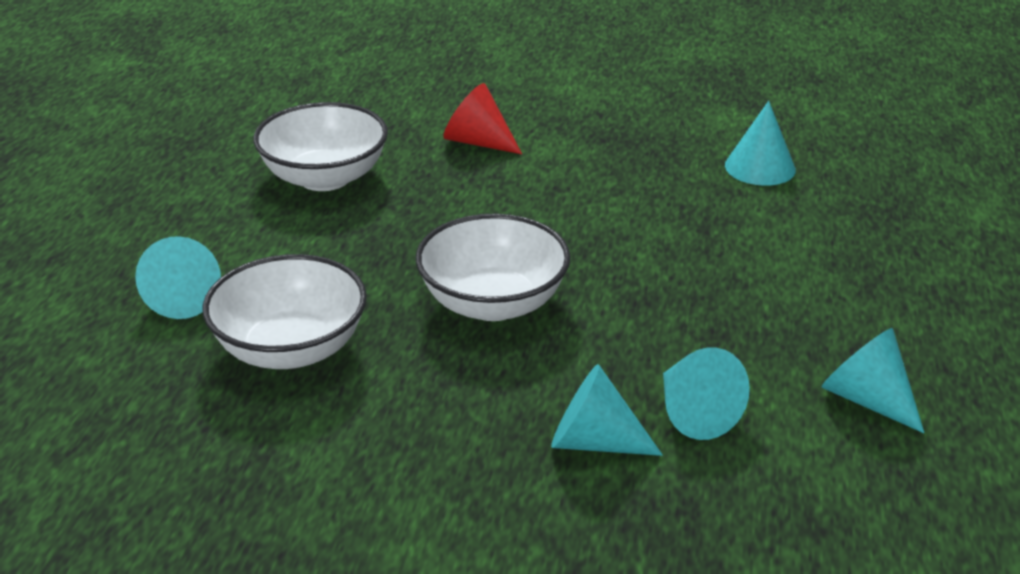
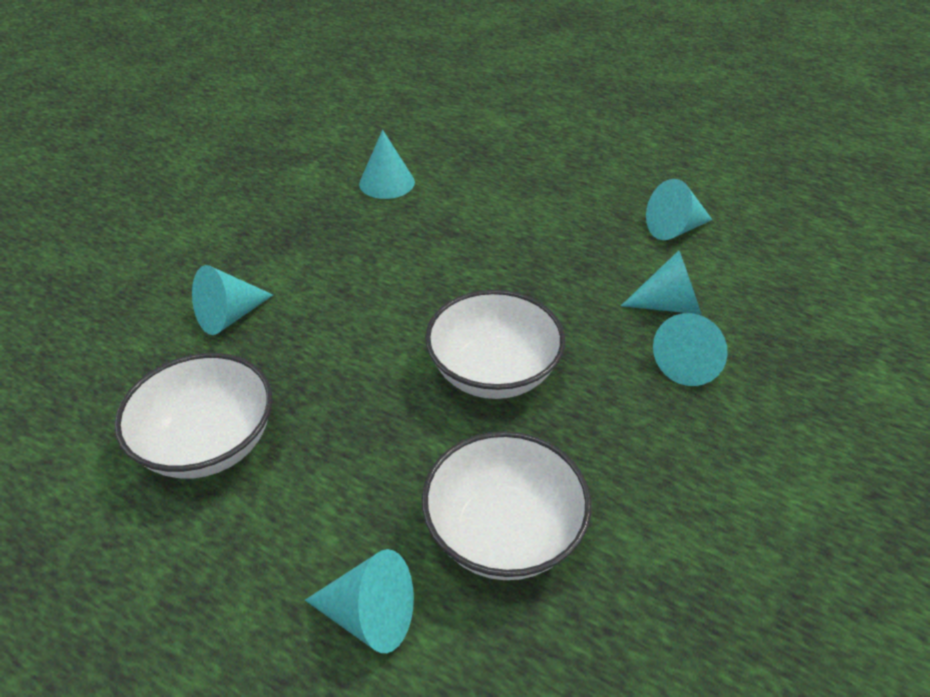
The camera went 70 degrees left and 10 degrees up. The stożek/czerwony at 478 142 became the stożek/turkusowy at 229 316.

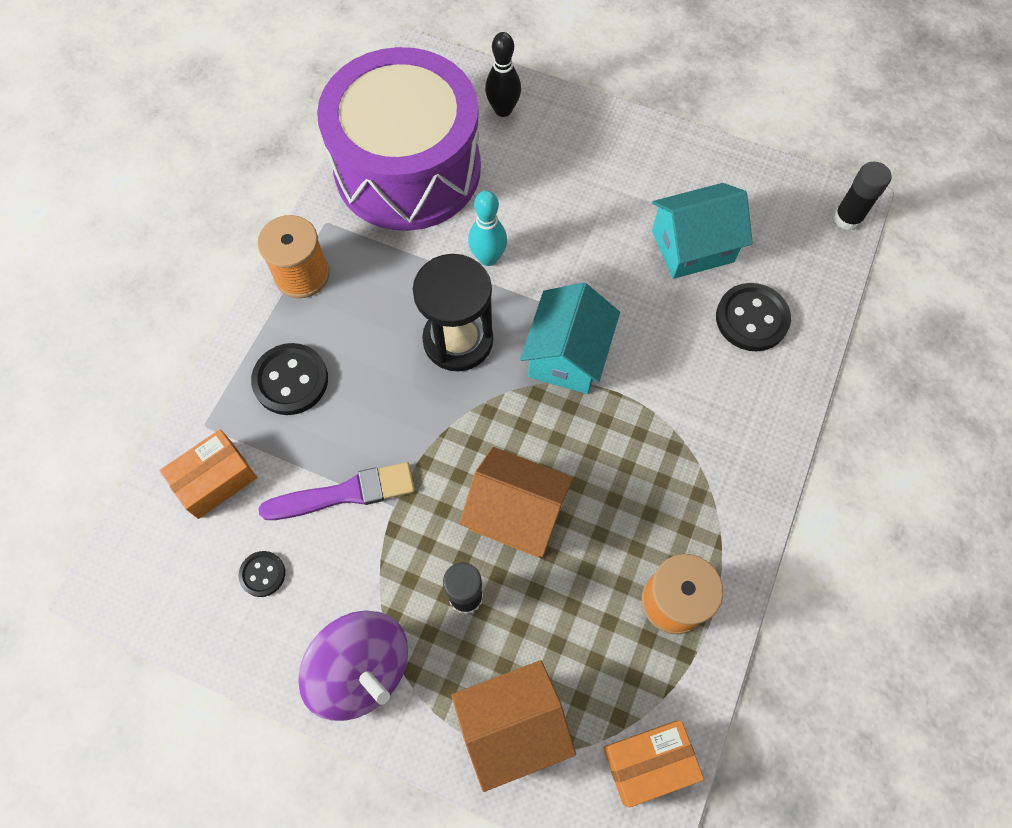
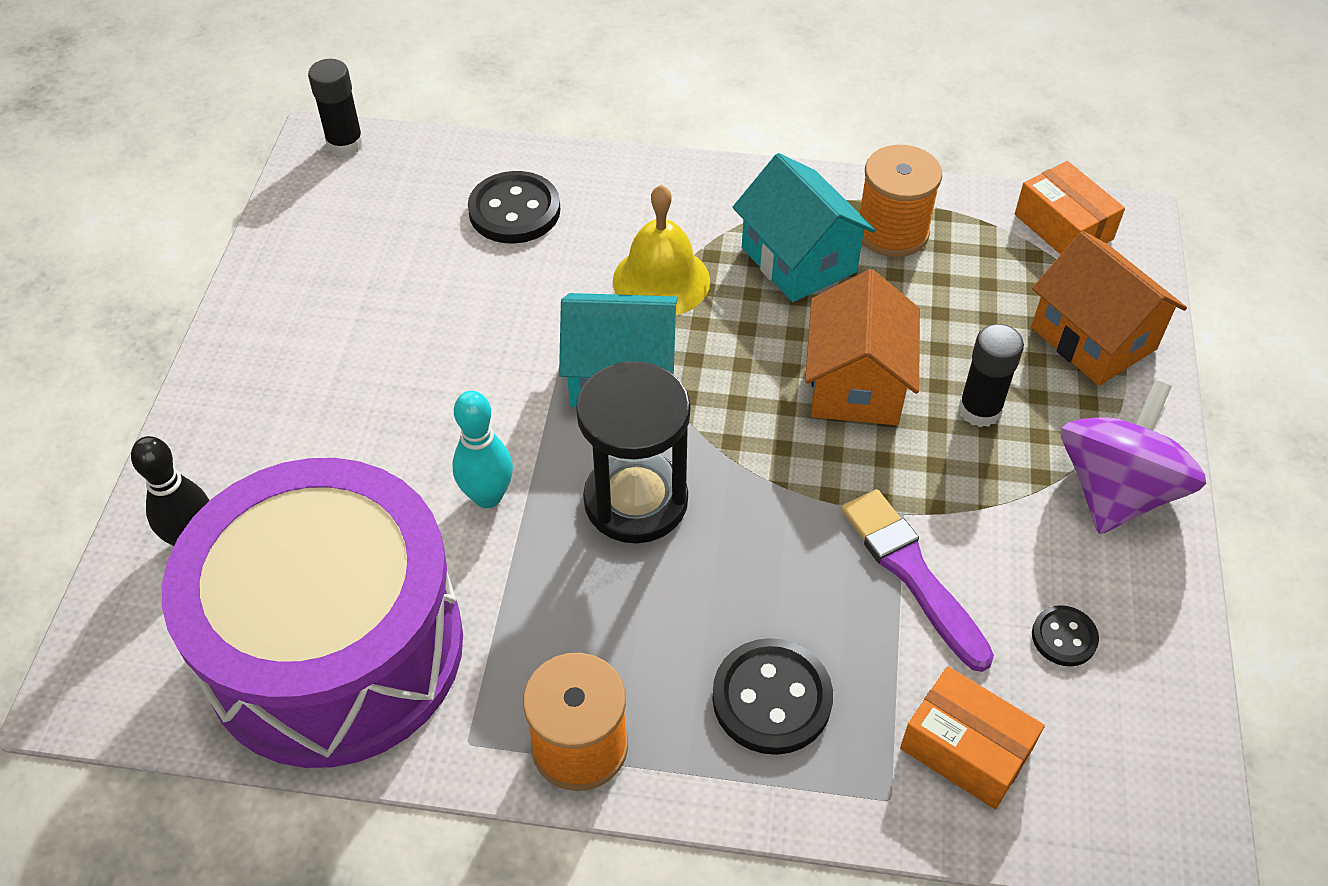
The camera went 105 degrees left and 15 degrees down. The dzwonek/żółty at 661 280 appeared. The domek/turkusowy moved from 692 246 to 798 259.

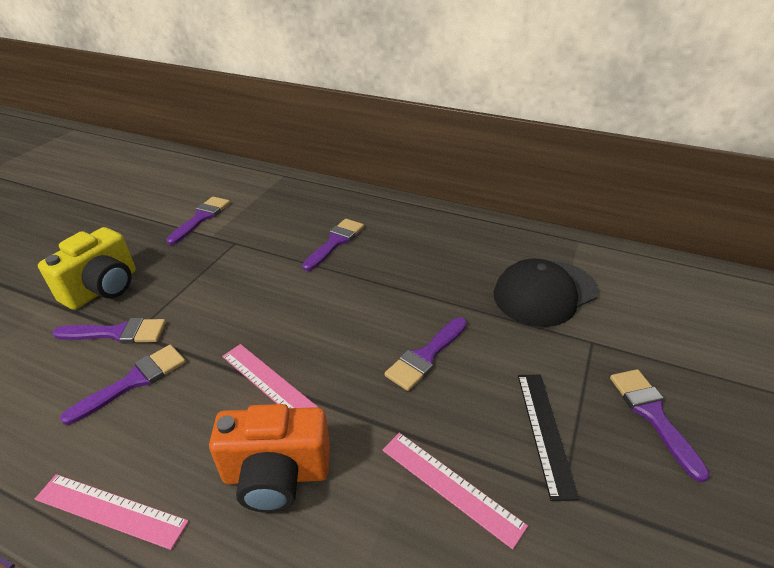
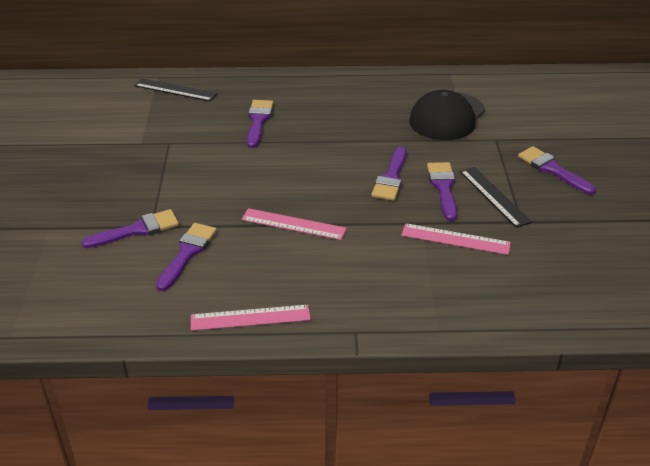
The camera went 25 degrees left and 0 degrees up. The aparat fotograficzny/żółty at 103 289 disappeared. The aparat fotograficzny/pomarańczowy at 276 475 disappeared. The linijka/czarny at 175 90 appeared. The pędzel/fioletowy moved from 201 218 to 443 187.

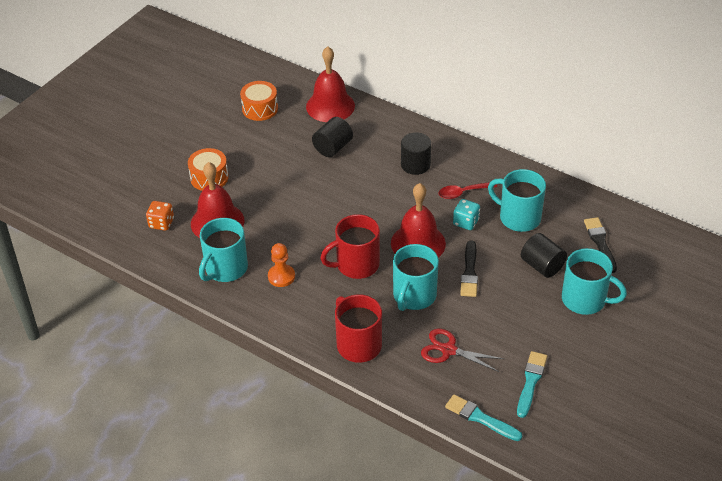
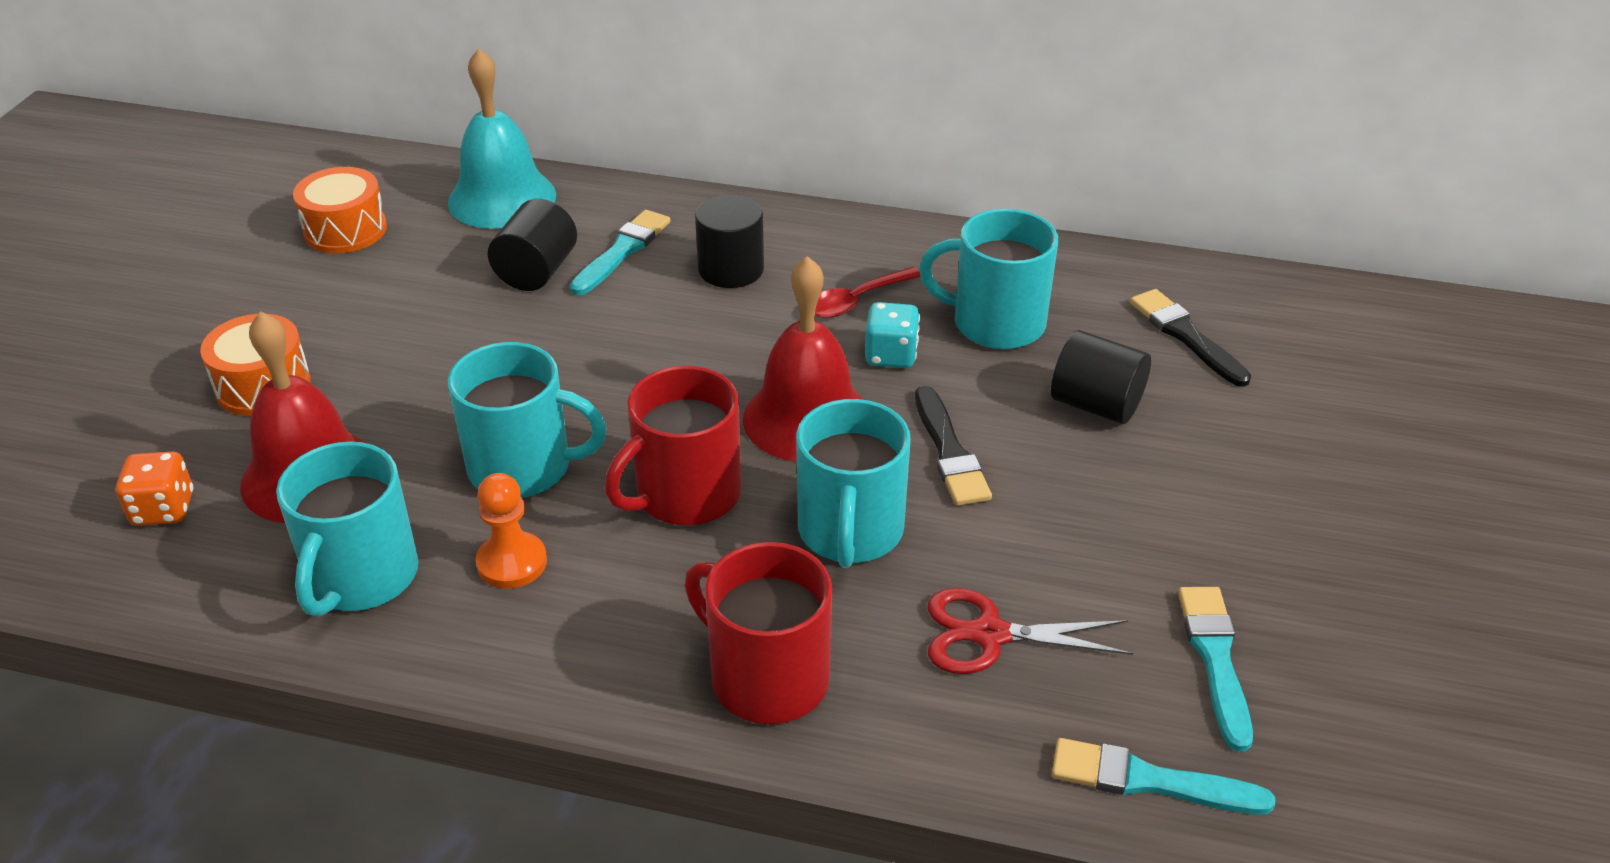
The camera went 20 degrees left and 5 degrees down. The pędzel/turkusowy at 622 251 appeared. The kubek/turkusowy moved from 585 300 to 523 468. The dzwonek/czerwony at 330 106 became the dzwonek/turkusowy at 502 198.

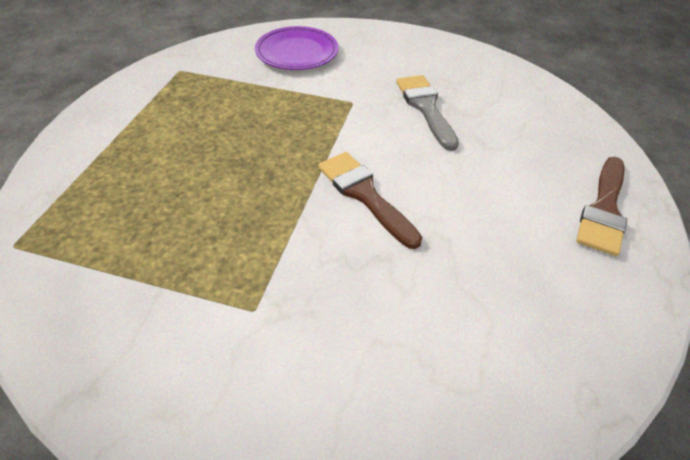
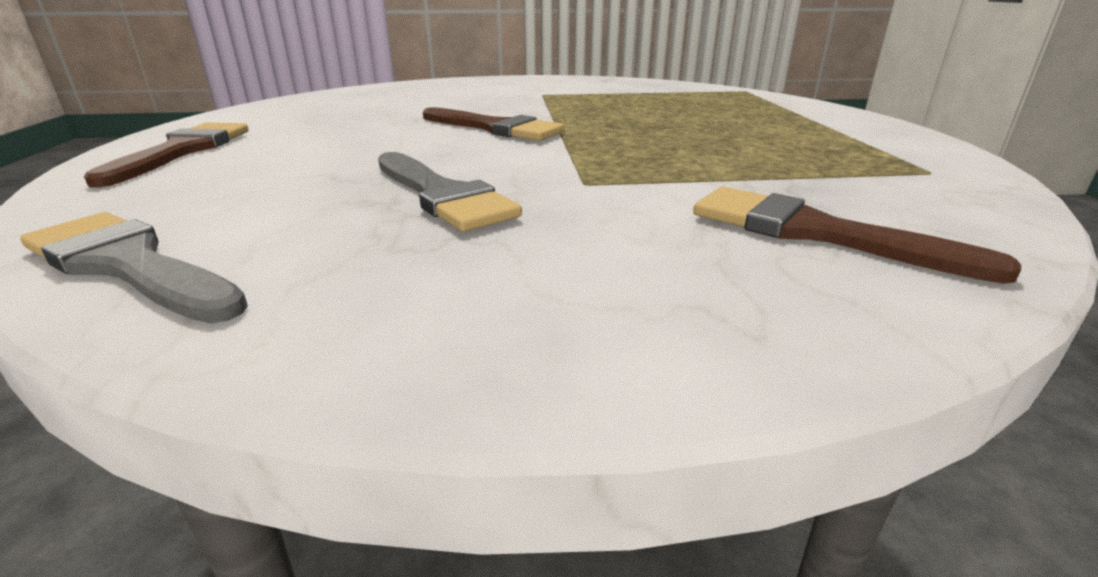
The camera went 160 degrees right and 20 degrees down. The pędzel/szary at 128 265 appeared. The talerz/fioletowy at 297 52 was replaced by the pędzel/brązowy at 814 232.

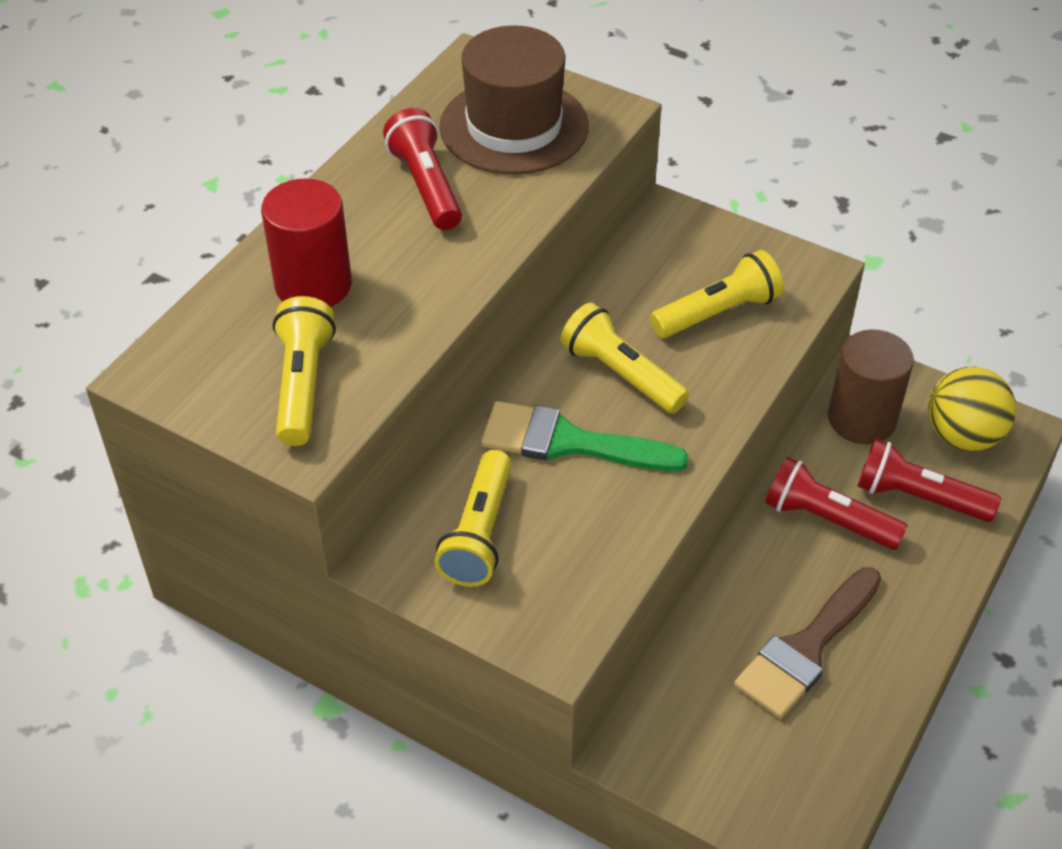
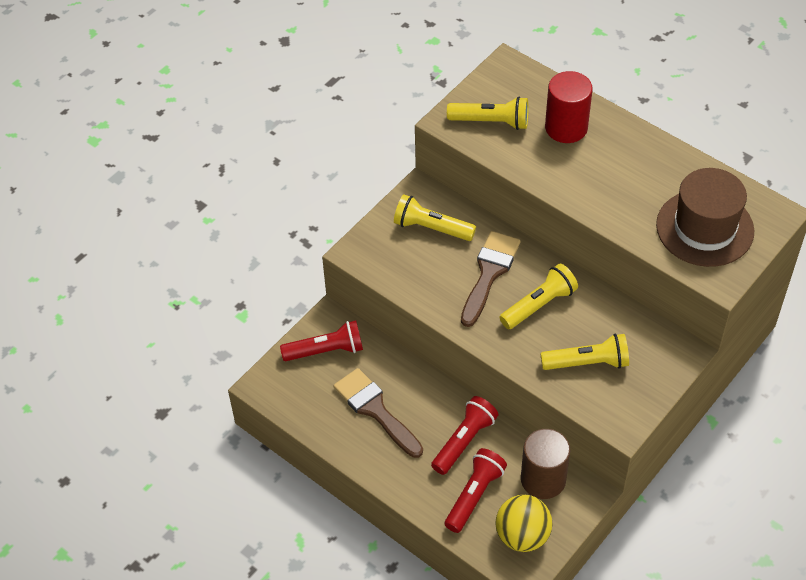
The camera went 100 degrees right and 5 degrees up. The latarka/czerwony moved from 426 186 to 326 350. The pędzel/zielony at 568 442 became the pędzel/brązowy at 489 273. The latarka/żółty at 717 312 turned 75 degrees counterclockwise.

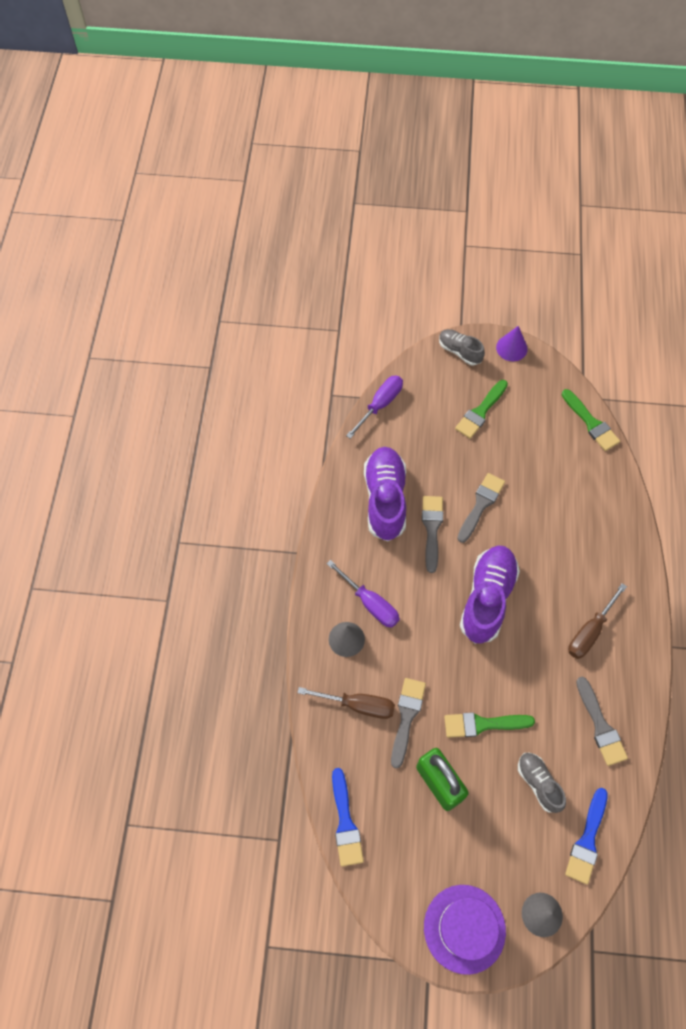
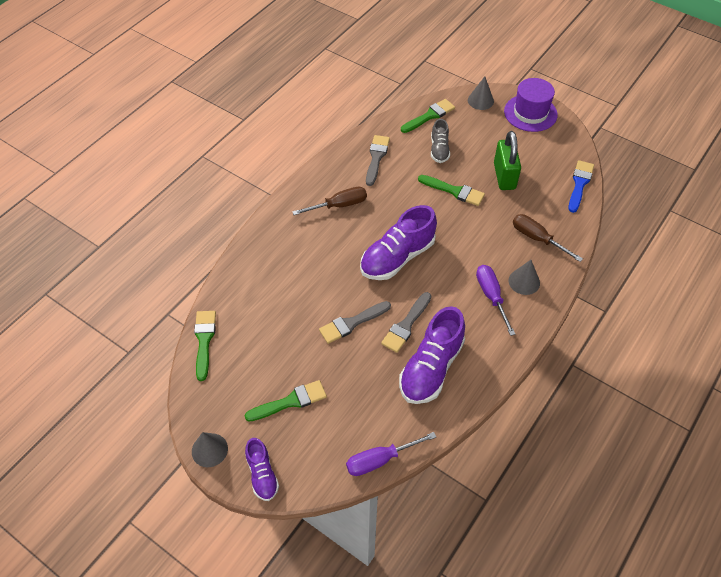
The camera went 150 degrees left and 10 degrees down. The pędzel/szary at 406 717 disappeared. The but/szary at 459 351 became the but/fioletowy at 262 474. The stożek/fioletowy at 511 348 became the stożek/szary at 209 450. The pędzel/niebieski at 587 840 became the pędzel/zielony at 429 116.

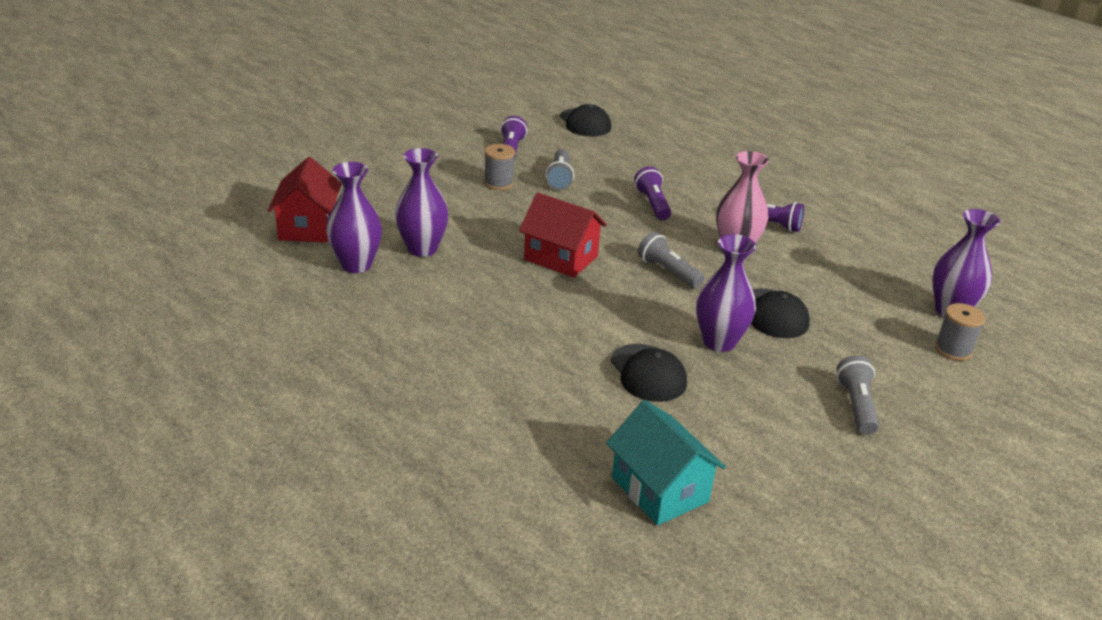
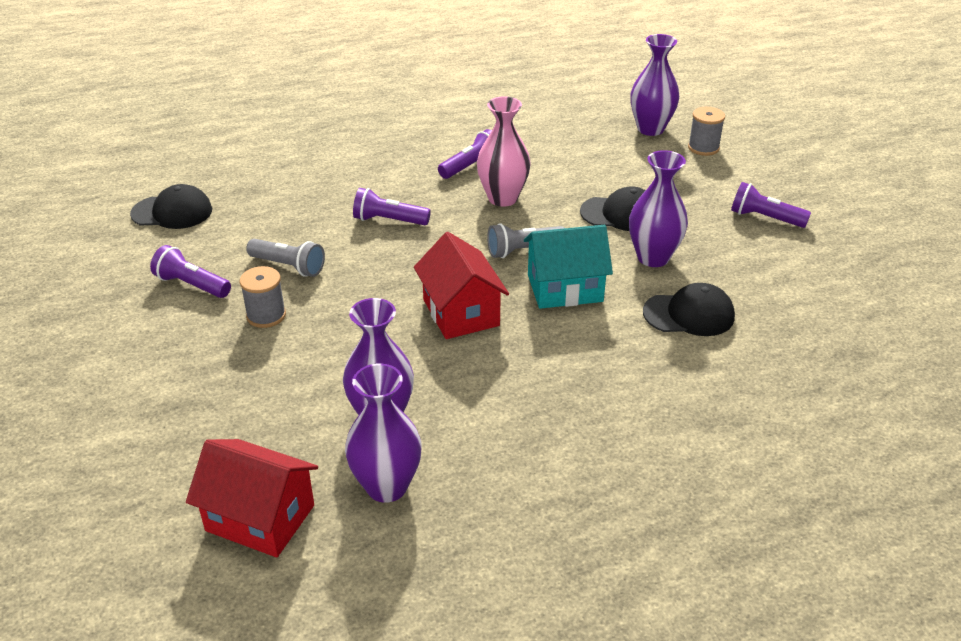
The camera went 65 degrees left and 5 degrees up. The domek/turkusowy moved from 659 489 to 565 288. The latarka/szary at 856 406 became the latarka/fioletowy at 765 218. The domek/czerwony at 561 258 turned 75 degrees counterclockwise.

